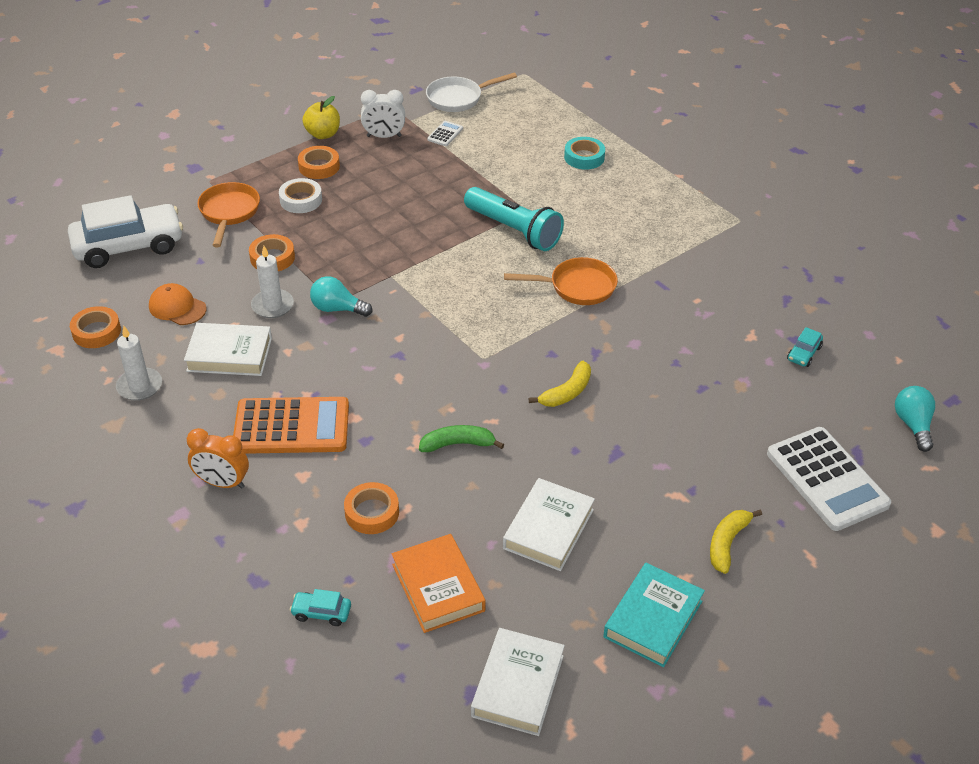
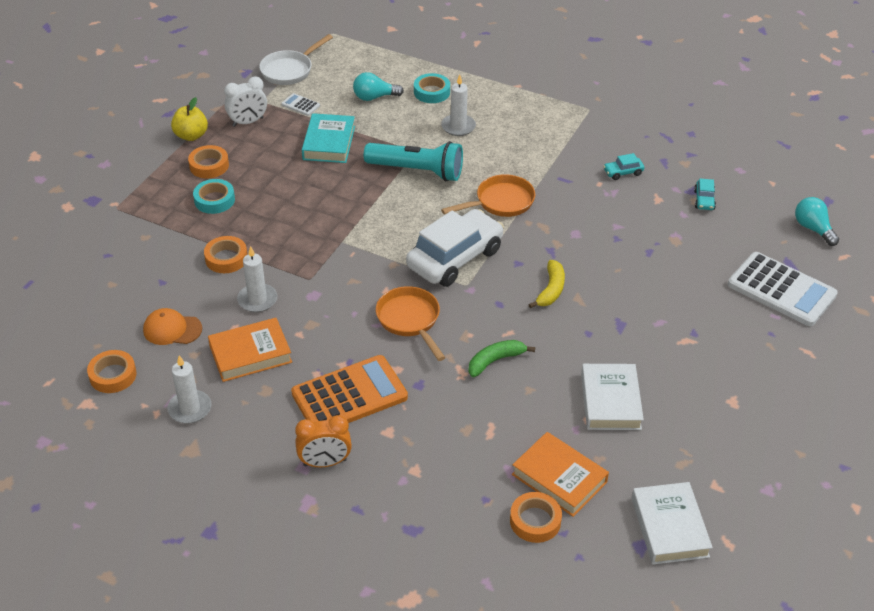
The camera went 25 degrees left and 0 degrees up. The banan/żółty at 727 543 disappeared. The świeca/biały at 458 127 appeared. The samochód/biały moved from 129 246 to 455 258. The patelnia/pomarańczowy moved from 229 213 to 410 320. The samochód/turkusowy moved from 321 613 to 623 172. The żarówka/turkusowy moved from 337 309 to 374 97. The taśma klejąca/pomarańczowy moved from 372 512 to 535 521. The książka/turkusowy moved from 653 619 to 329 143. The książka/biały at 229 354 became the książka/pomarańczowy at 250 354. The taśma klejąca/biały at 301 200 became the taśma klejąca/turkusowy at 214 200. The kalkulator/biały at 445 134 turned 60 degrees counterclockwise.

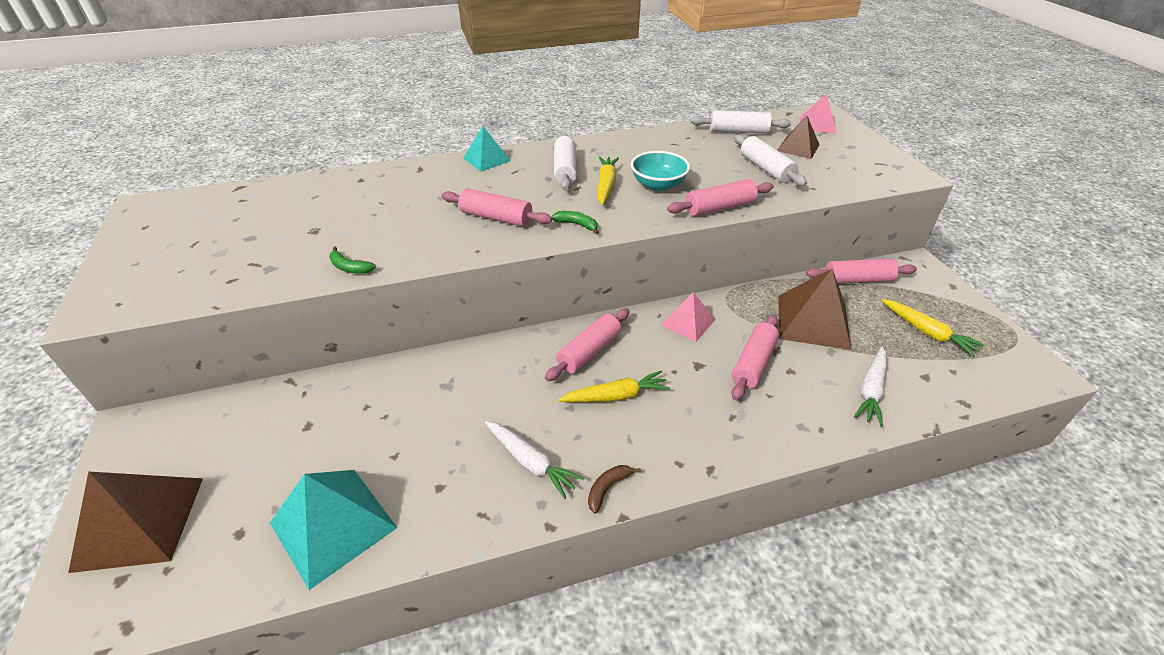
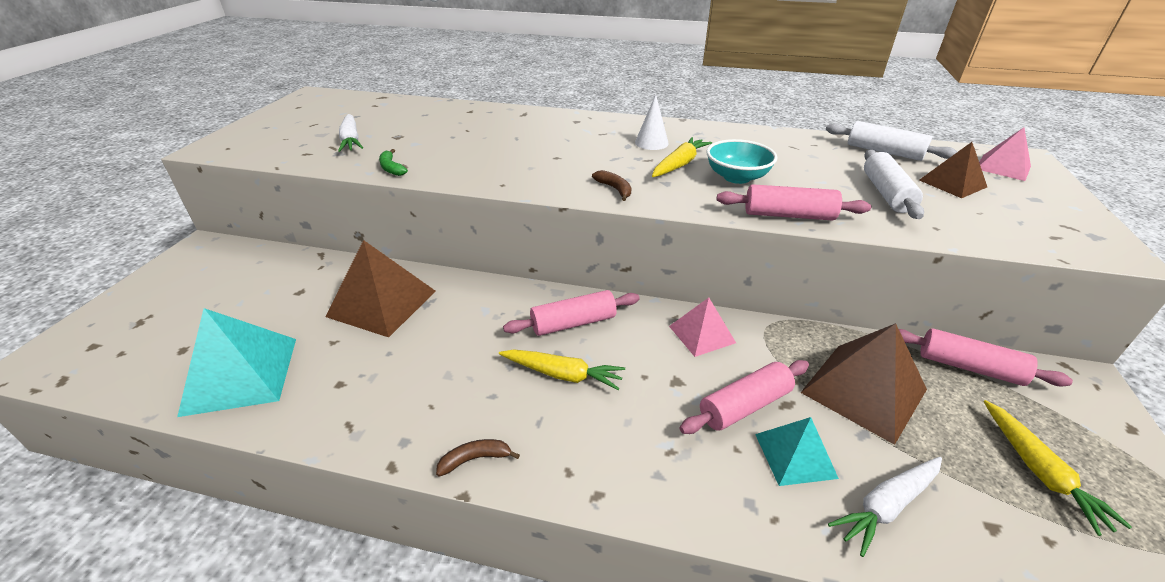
The camera went 30 degrees right and 5 degrees down. The wałek do ciasta/różowy at 496 217 disappeared. The piramida/brązowy moved from 140 522 to 382 303. The piramida/turkusowy moved from 486 159 to 795 455. The marchewka/biały moved from 530 462 to 351 140. The wałek do ciasta/biały at 565 170 was replaced by the stożek/biały at 651 143. The banan/zielony at 577 224 became the banan/brązowy at 615 189.

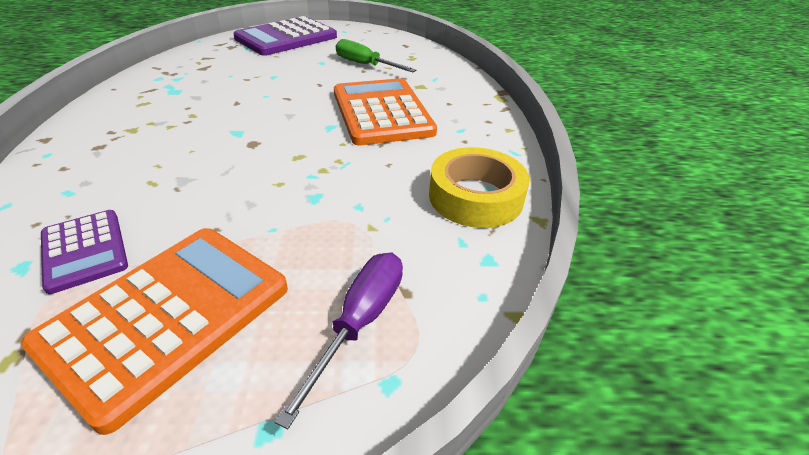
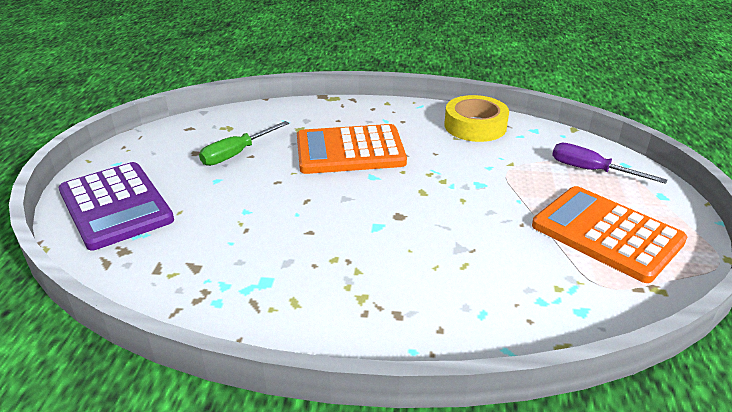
The camera went 80 degrees left and 5 degrees down. The kalkulator/fioletowy at 84 250 disappeared.

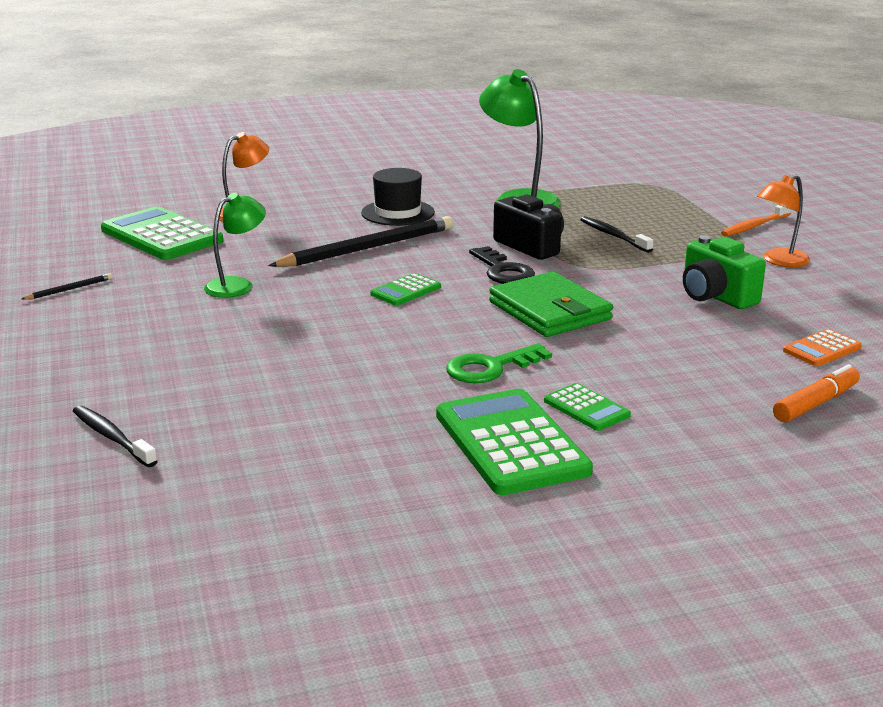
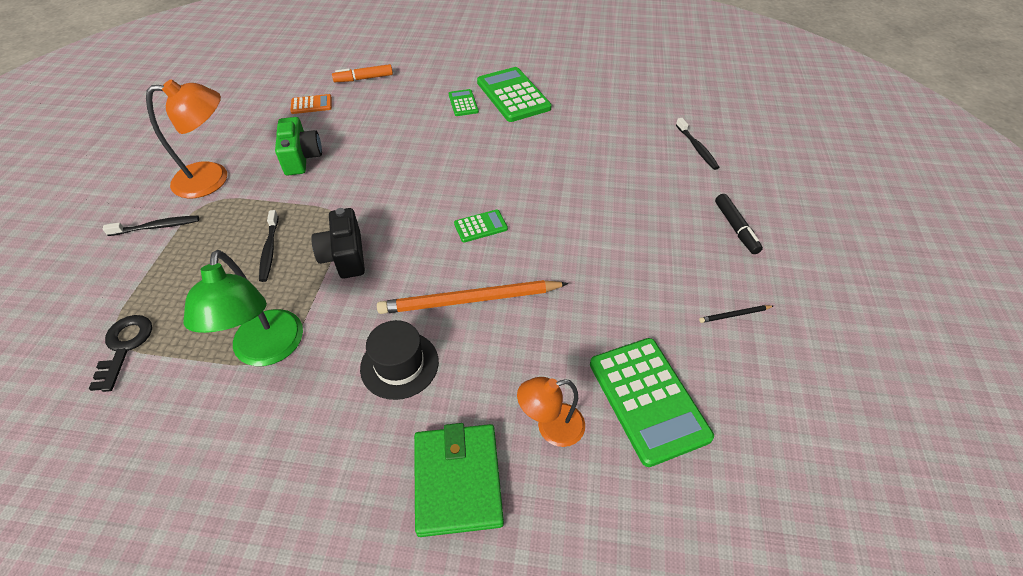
The camera went 155 degrees left and 25 degrees up. The lampka/zielony at 237 285 disappeared. The klucz/zielony at 490 368 disappeared. The flamaster/czarny at 736 228 appeared. The klucz/czarny moved from 503 271 to 124 347. The portfel/zielony moved from 549 311 to 457 480. The ołówek/czarny at 367 248 became the ołówek/pomarańczowy at 470 300. The szczoteczka do zębów/pomarańczowy at 754 226 became the szczoteczka do zębów/czarny at 157 227. The kalkulator/zielony at 510 443 turned 150 degrees clockwise. The lampka/pomarańczowy at 779 261 changed to 1.61 times the size.

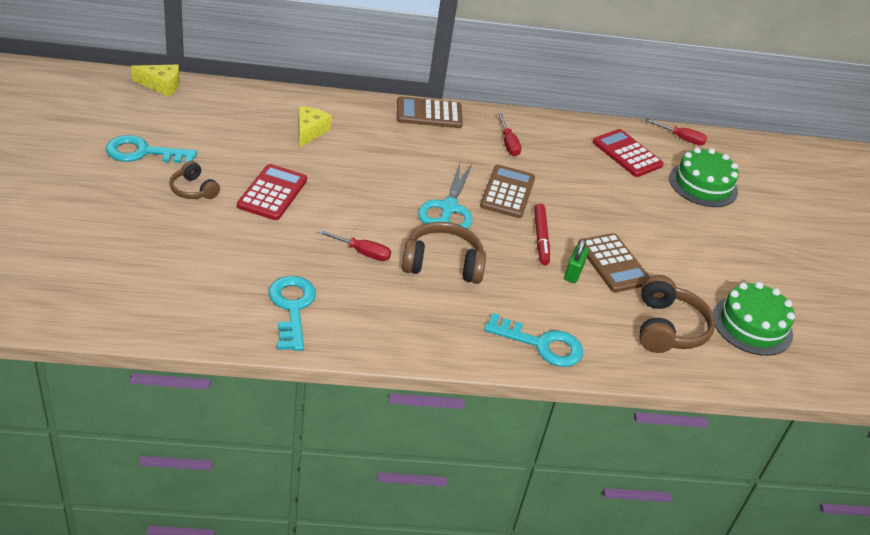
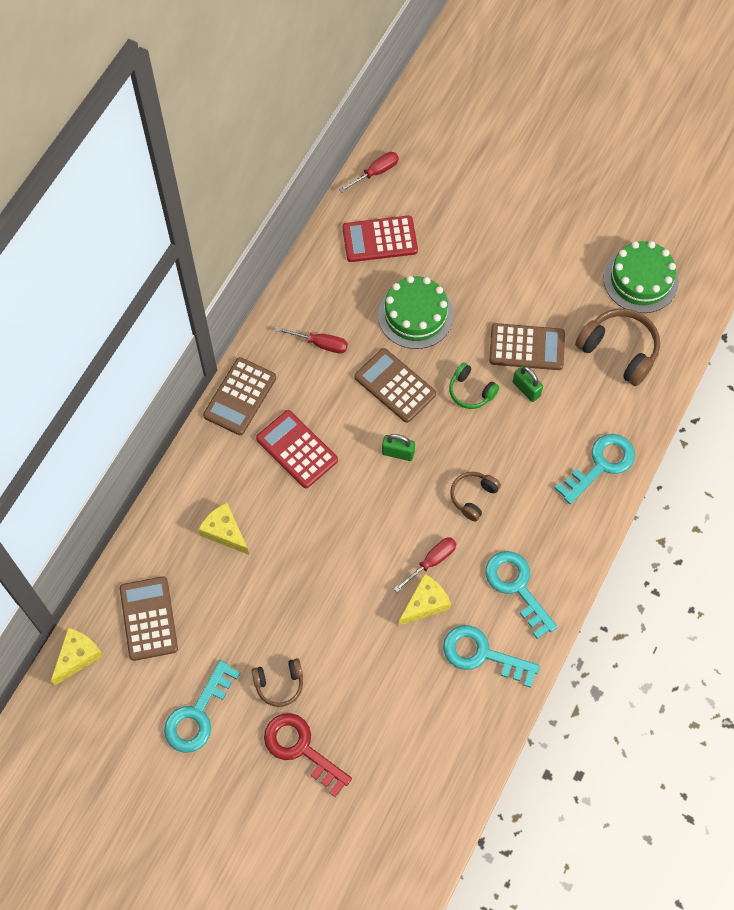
The camera went 55 degrees left and 25 degrees up. The kalkulator/brązowy at 149 618 appeared. The klucz/czerwony at 301 749 appeared. The ser/żółty at 425 603 appeared. The klucz/turkusowy at 517 587 appeared. The kalkulator/czerwony moved from 272 193 to 297 449. The tort/zielony moved from 703 185 to 415 315. The nożyczki/turkusowy at 448 208 was replaced by the kłódka/zielony at 398 453. The flamaster/czerwony at 541 238 was replaced by the słuchawki/zielony at 471 391. The słuchawki/brązowy at 442 264 changed to 0.59 times the size.

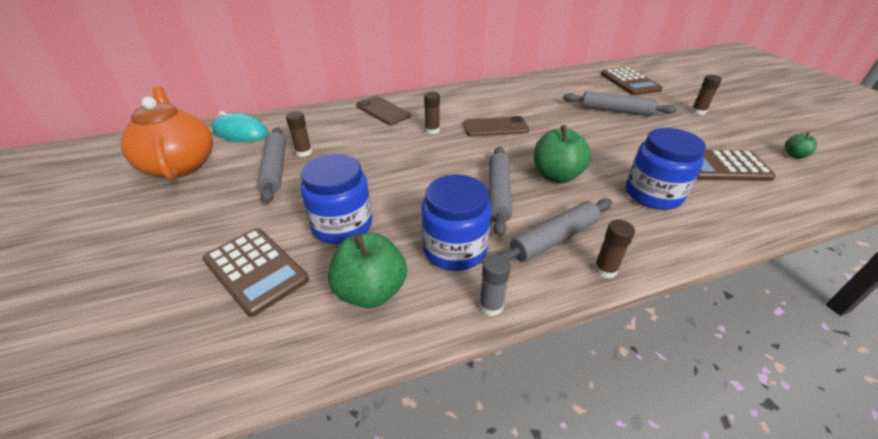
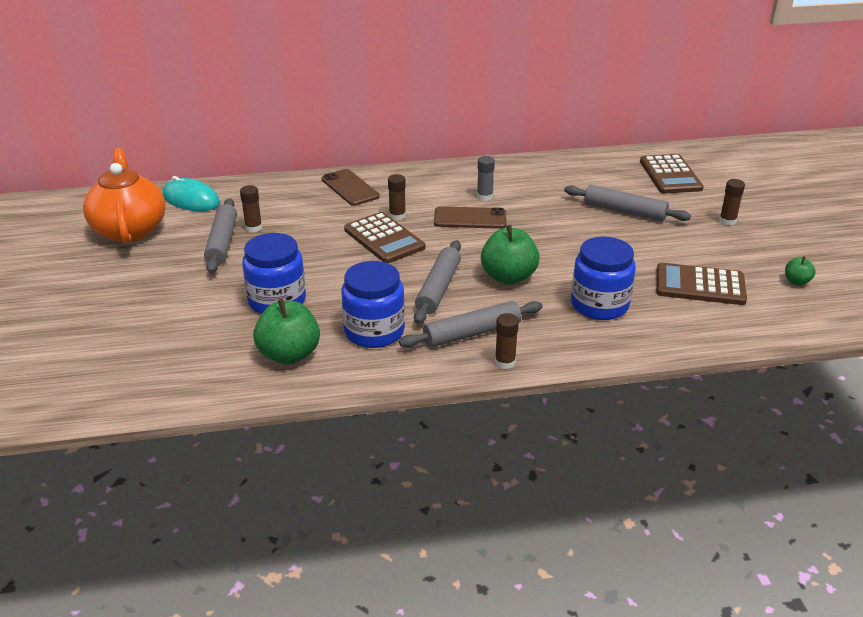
The camera went 10 degrees right and 5 degrees down. The kalkulator/brązowy moved from 255 270 to 384 239. The klej w sztyfcie/szary moved from 491 306 to 484 196.

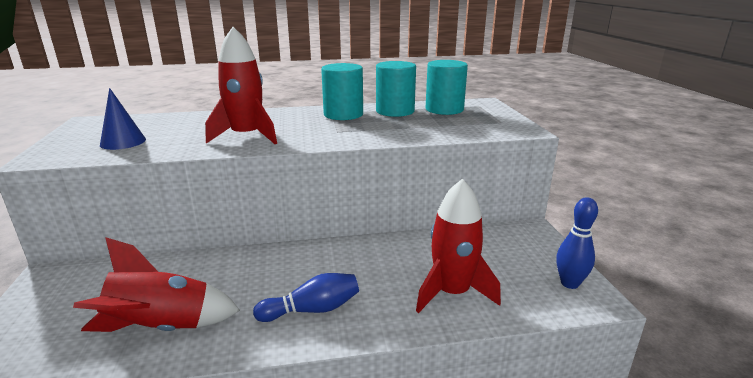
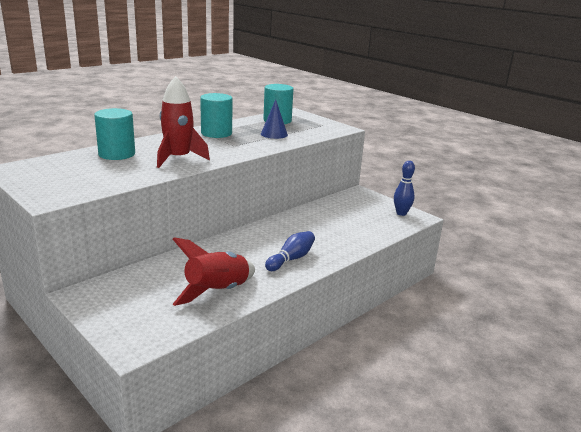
The camera went 35 degrees left and 0 degrees up. The rakieta/czerwony at 452 292 disappeared. The stożek/niebieski moved from 123 142 to 274 134. The walec/turkusowy moved from 395 111 to 117 154.

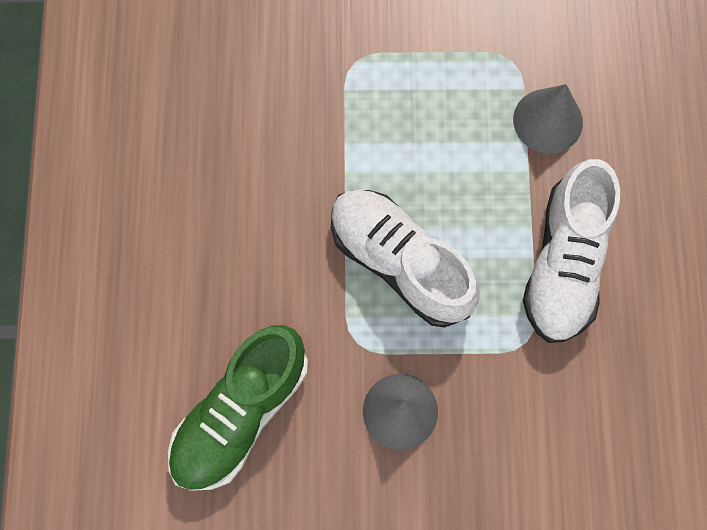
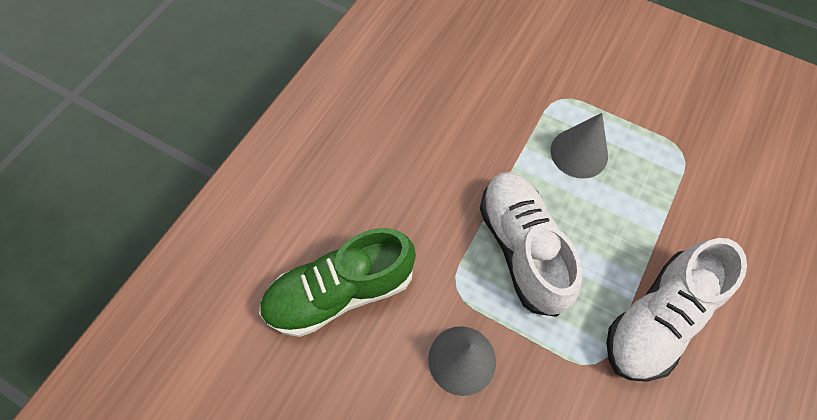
The camera went 30 degrees right and 10 degrees down. The stożek/szary moved from 548 121 to 579 153.

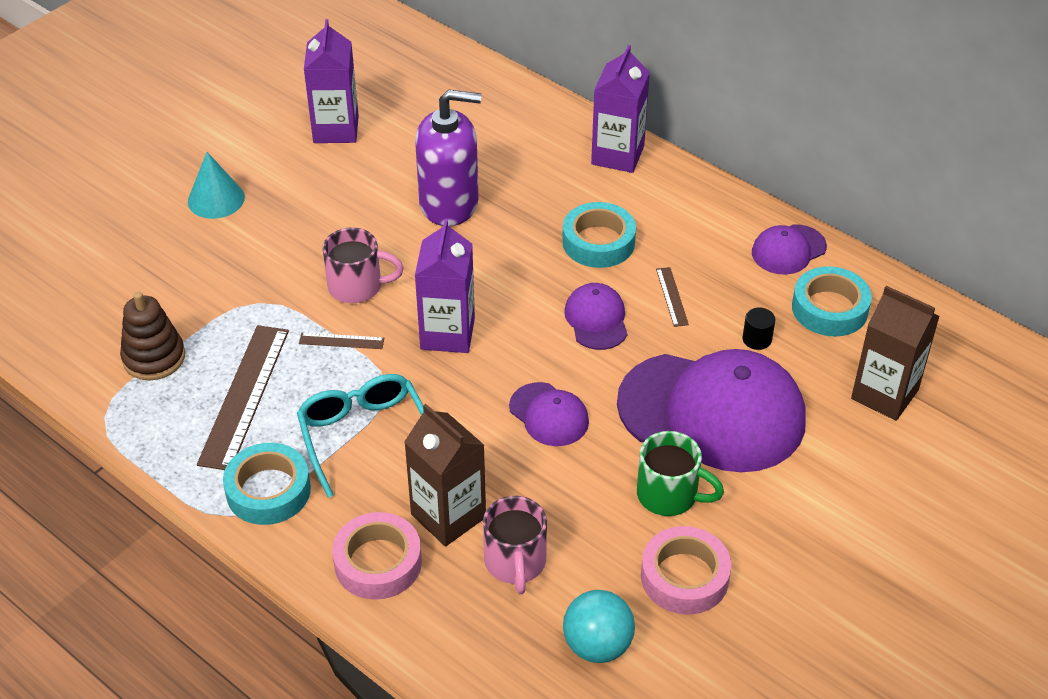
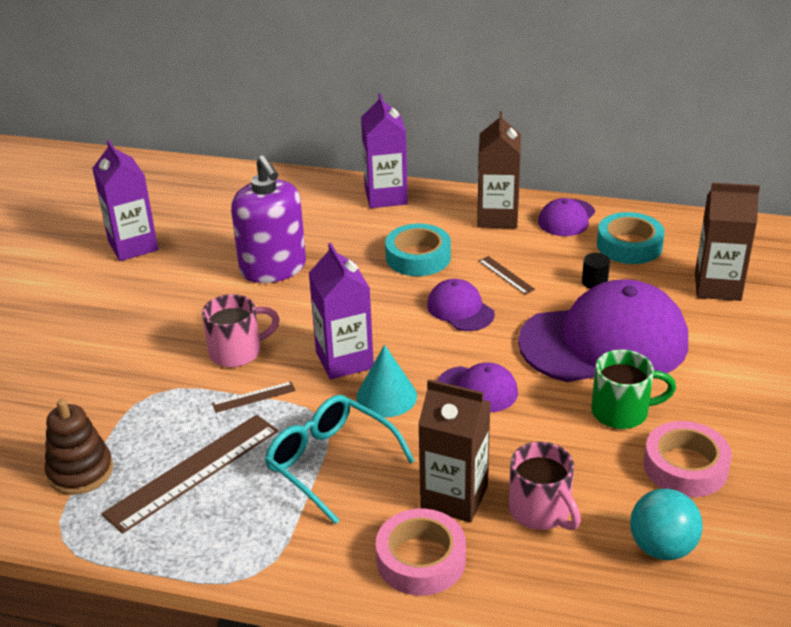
The camera went 25 degrees left and 10 degrees down. The taśma klejąca/turkusowy at 268 490 disappeared. The karton mleka/brązowy at 497 217 appeared. The stożek/turkusowy moved from 216 199 to 386 396. The linijka/brązowy at 244 396 turned 60 degrees clockwise. The dozownik mydła/fioletowy at 449 203 turned 90 degrees clockwise.

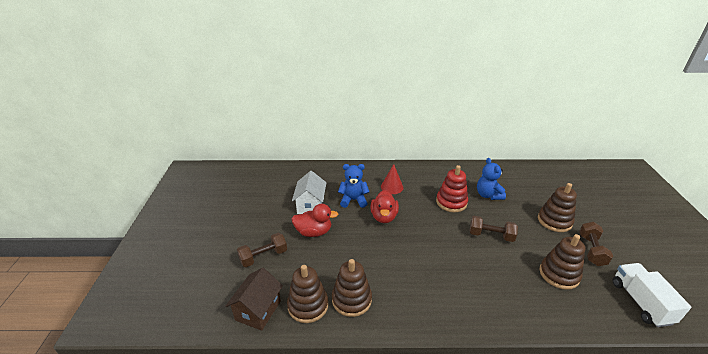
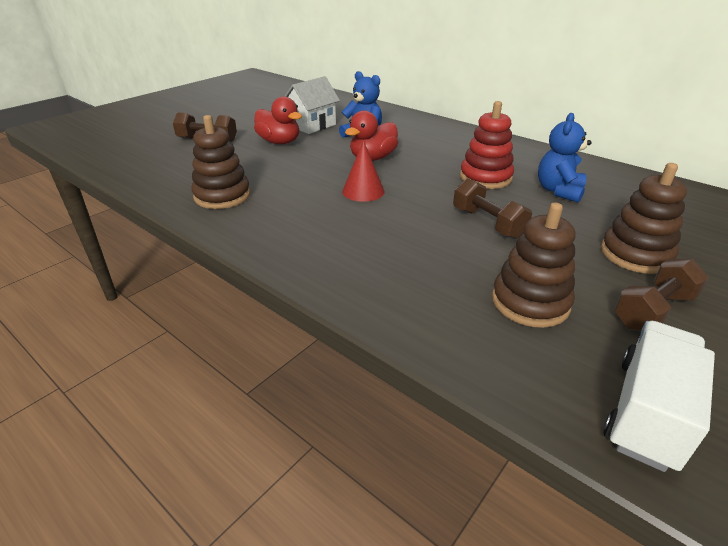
The camera went 40 degrees right and 0 degrees up. The domek/brązowy at 258 310 disappeared. The zabawka nakładanka/brązowy at 308 305 disappeared. The stożek/czerwony moved from 392 187 to 363 191.

